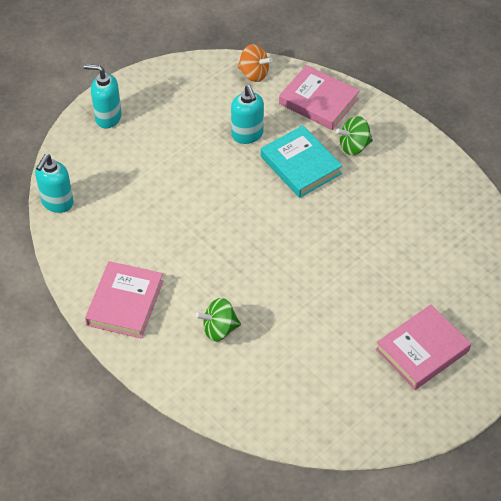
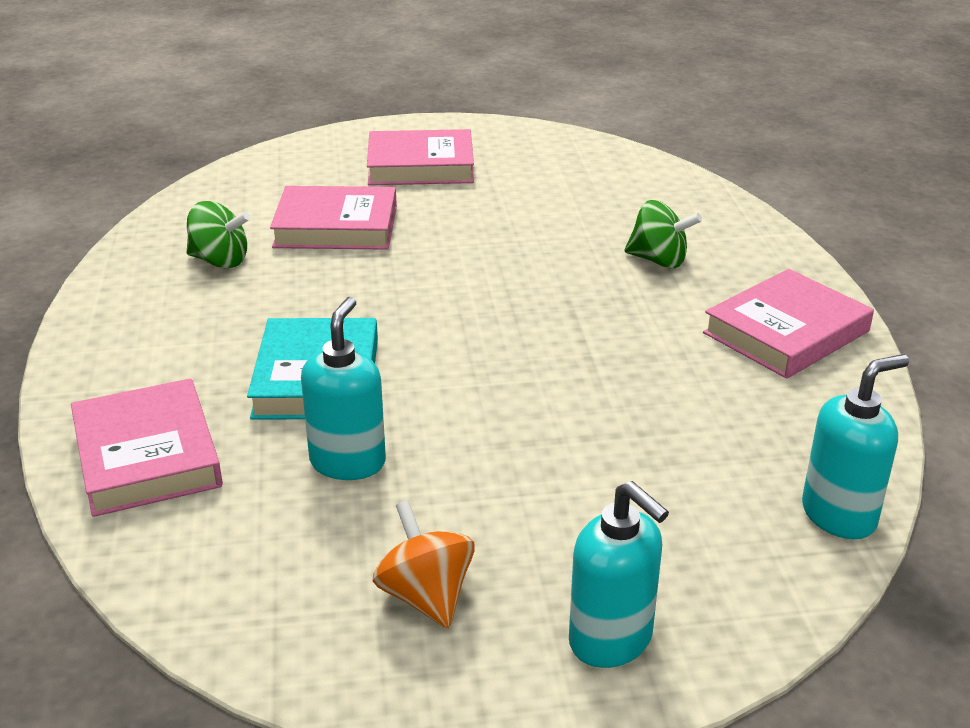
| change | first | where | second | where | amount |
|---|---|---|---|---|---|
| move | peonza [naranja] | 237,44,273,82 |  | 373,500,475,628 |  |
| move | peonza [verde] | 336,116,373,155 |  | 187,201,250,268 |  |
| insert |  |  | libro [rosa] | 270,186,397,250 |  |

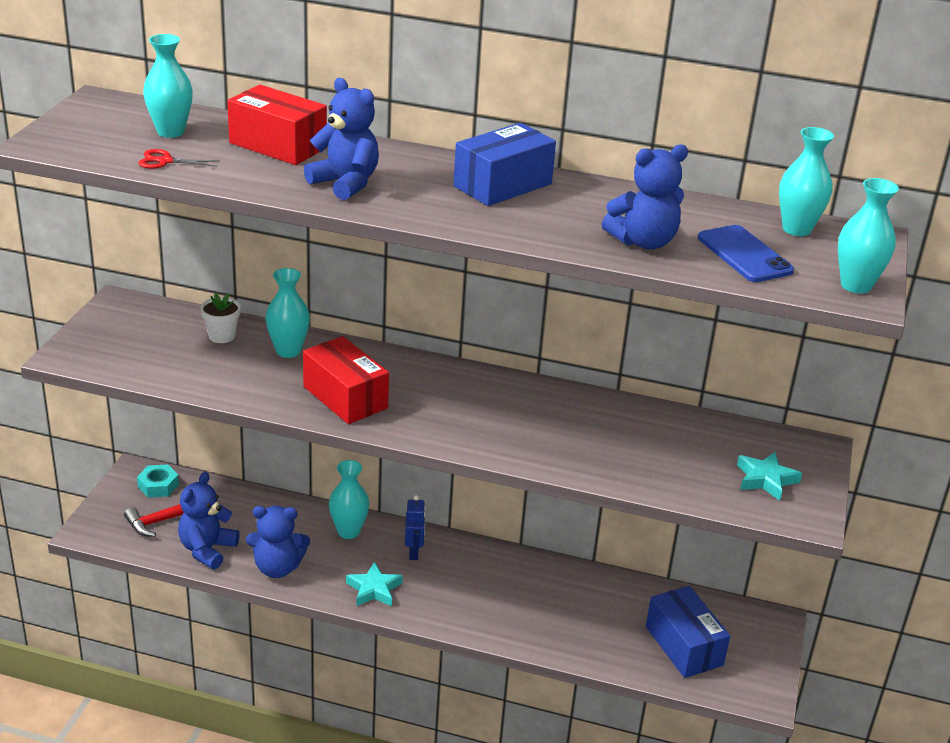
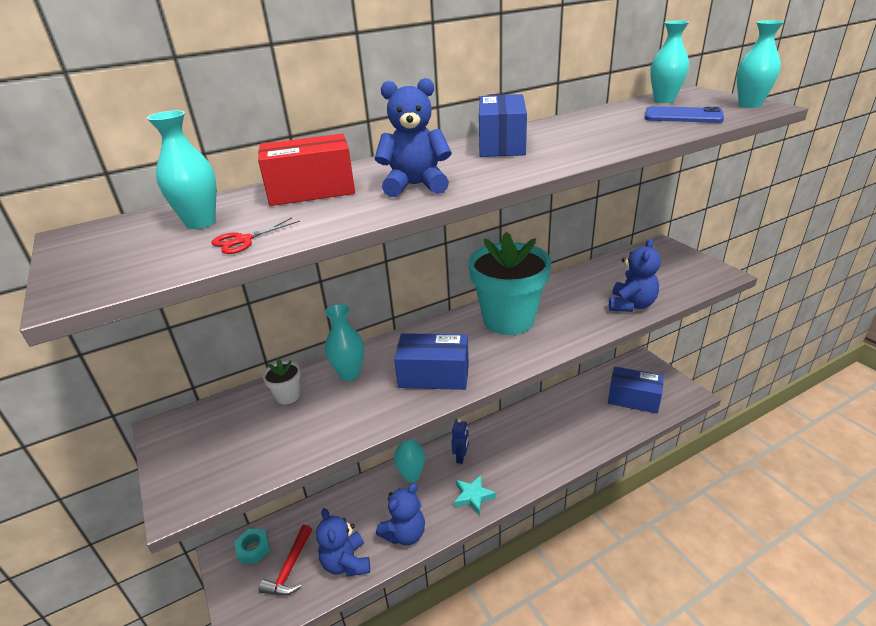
| change | first | where | second | where | amount |
|---|---|---|---|---|---|
| recolor | caja [rojo] | 303,336,389,424 | caja [azul] | 394,333,469,390 |  |
| rotate | robot [azul] | 405,495,426,560 |  | 451,418,469,464 | 60 degrees clockwise |
| move | osito [azul] | 602,144,688,250 |  | 609,239,661,312 |  |
| delete | estrella [turquesa] | 737,452,802,501 |  |  |  |
| insert |  |  | maceta [turquesa] | 469,232,551,335 |  |

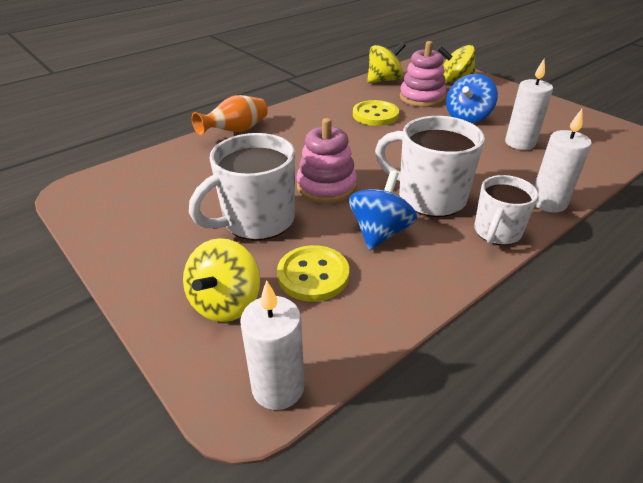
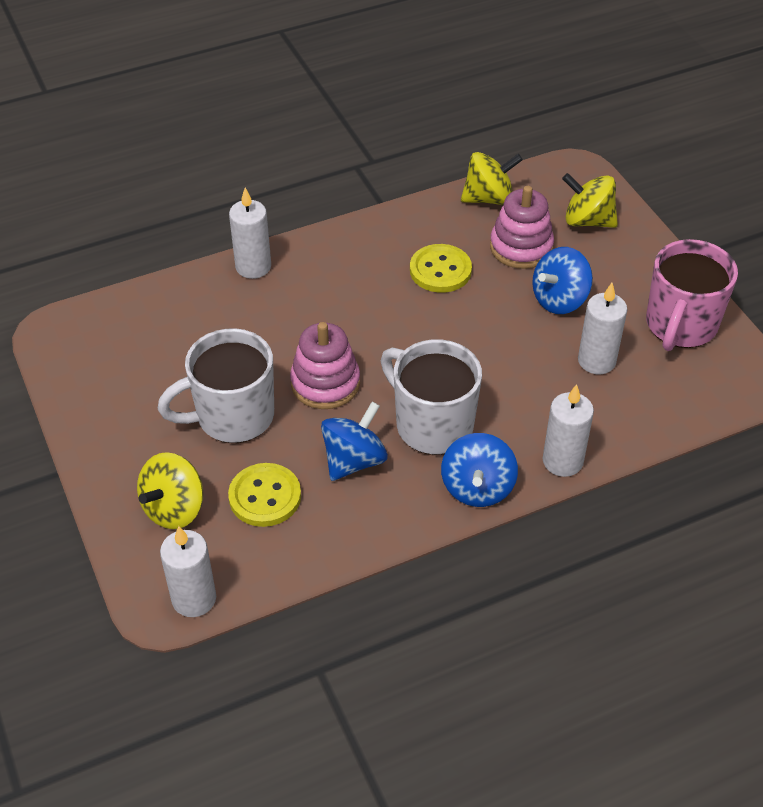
| change | first | where | second | where | amount |
|---|---|---|---|---|---|
| replace | florero [naranja] | 192,95,268,135 | vela [blanco] | 229,188,271,279 |  |
| replace | taza [blanco] | 474,175,538,245 | peonza [azul] | 441,433,518,507 |  |
| insert |  |  | taza [rosa] | 646,239,738,351 |  |

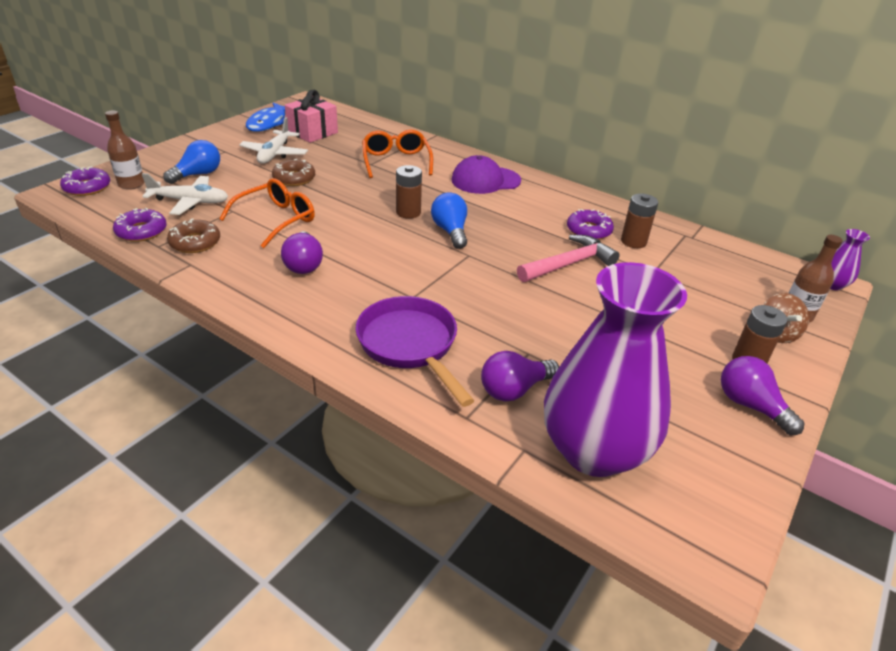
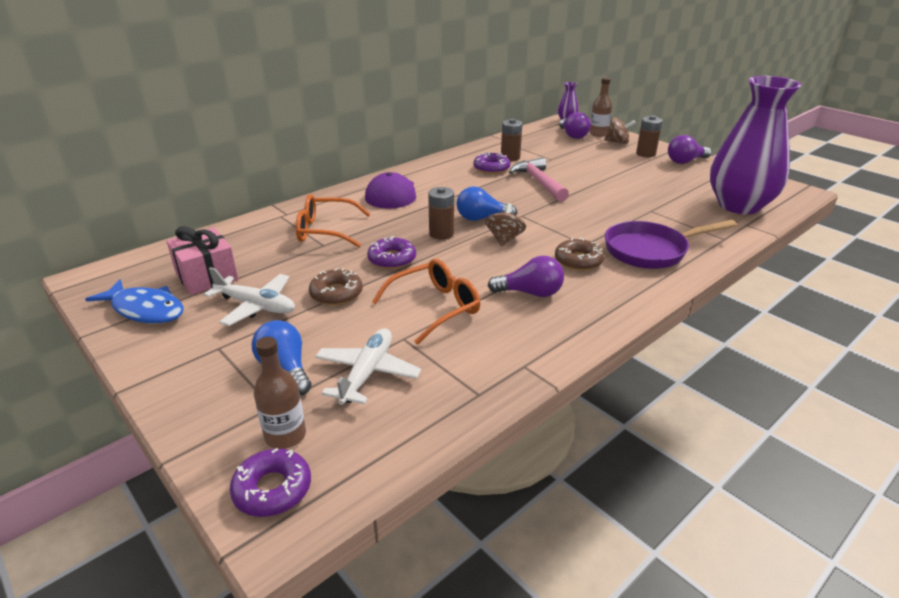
| change | first | where | second | where | amount |
|---|---|---|---|---|---|
| move | rosquilla [morado] | 113,208,167,242 |  | 367,236,416,269 |  |
| move | rosquilla [marrón] | 167,218,220,253 |  | 555,238,605,271 |  |
| rotate | gafas [naranja] | 219,178,315,248 |  | 372,259,480,345 | 90 degrees clockwise |
| move | bombilla [morado] | 481,351,559,402 |  | 559,112,591,139 |  |
| insert |  |  | peonza [marrón] | 485,203,526,246 |  |

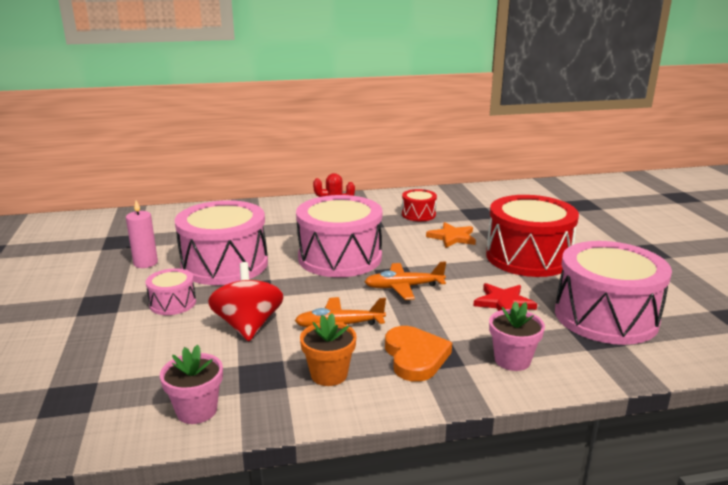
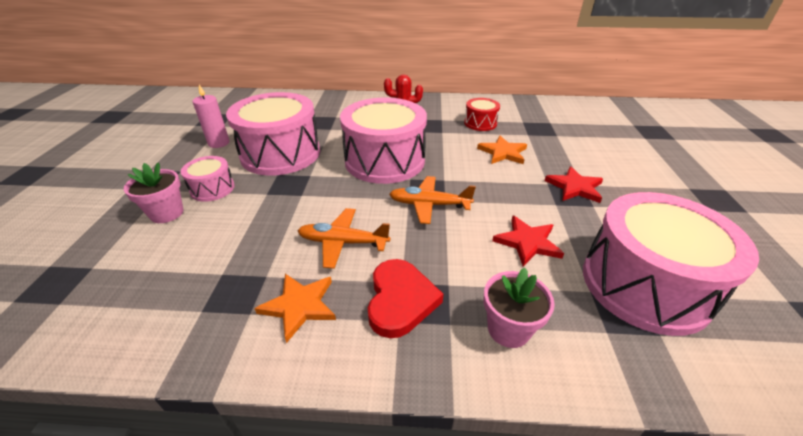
| change | first | where | second | where | amount |
|---|---|---|---|---|---|
| move | maceta [rosa] | 160,345,223,424 |  | 124,163,184,223 |  |
| delete | peonza [rojo] | 208,262,284,341 |  |  |  |
| replace | maceta [naranja] | 300,313,356,386 | estrella [naranja] | 254,274,336,343 |  |
| recolor | corazón [naranja] | 385,326,452,382 | corazón [rojo] | 368,259,443,338 |  |
| replace | tambor [rojo] | 486,195,579,277 | estrella [rojo] | 545,166,603,203 |  |

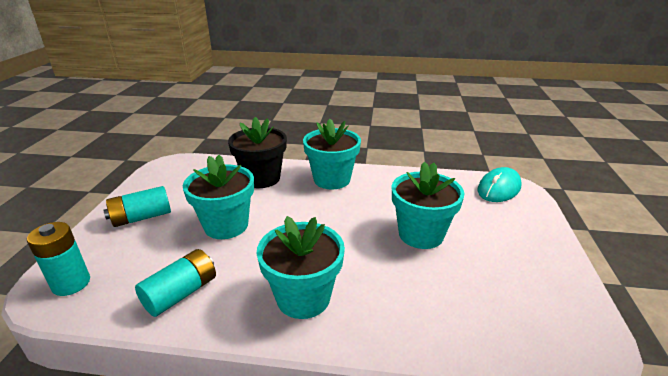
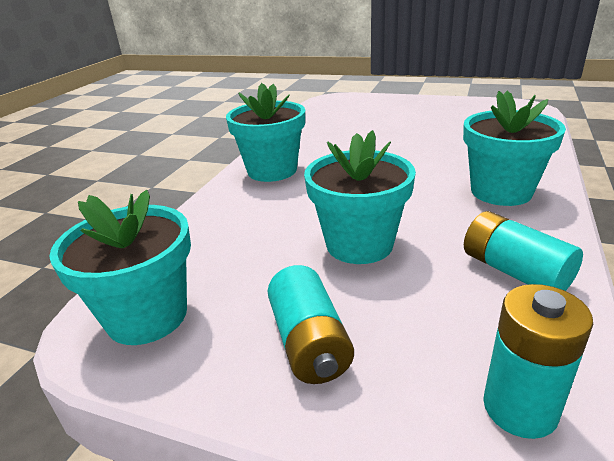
| change | first | where | second | where | amount |
|---|---|---|---|---|---|
| delete | maceta [negro] | 228,117,287,188 |  |  |  |
| move | maceta [turquesa] | 392,162,465,249 |  | 49,190,191,345 |  |
| delete | ratón [turquesa] | 478,167,522,202 |  |  |  |

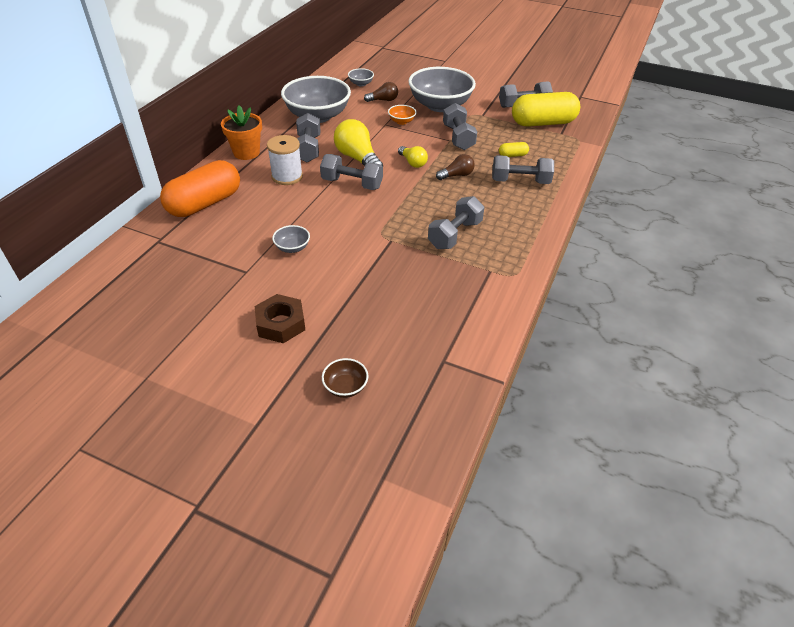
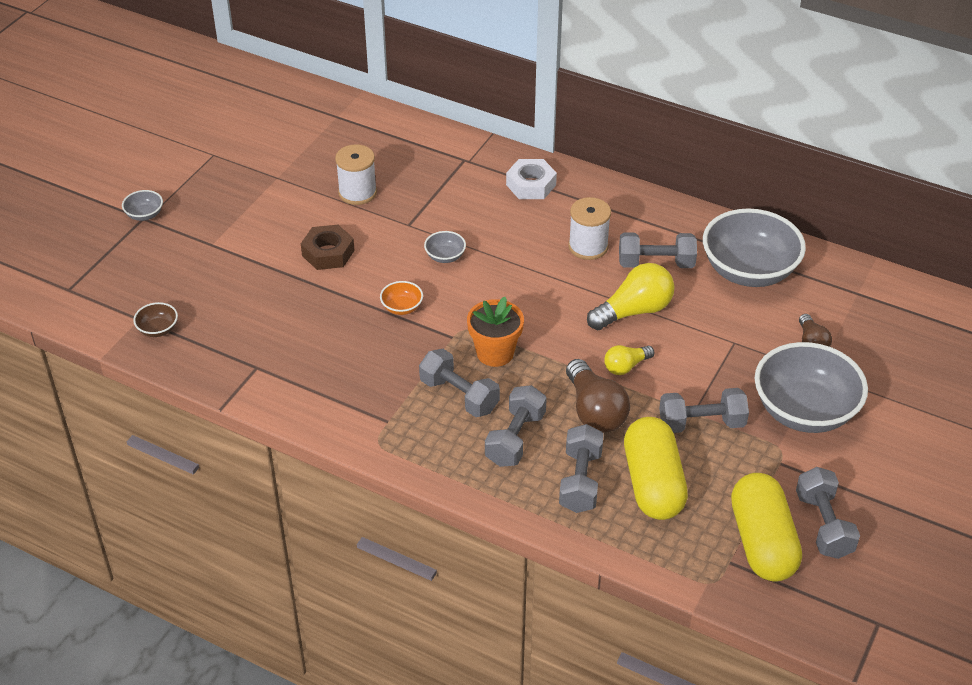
| change | first | where | second | where | amount |
|---|---|---|---|---|---|
| replace | cápsula [naranja] | 160,160,240,217 | tuerca [blanco] | 506,159,557,199 |  |
| move | maceta [naranja] | 221,105,262,160 |  | 467,297,524,367 |  |
| move | mancuerna [gris] | 320,154,383,190 |  | 485,385,547,467 |  |
| move | cuenco [marrón] | 322,358,368,398 |  | 133,302,178,337 |  |
| move | cuenco [gris] | 348,68,374,86 |  | 122,190,163,221 |  |
| move | cuenco [naranja] | 388,105,417,125 |  | 380,281,423,315 |  |
| resize | bombilla [marrón] | 436,154,475,180 |  | 566,359,630,433 | x1.74 |
| resize | cápsula [amarillo] | 499,142,529,157 |  | 624,417,688,520 | x2.40 |
| insert |  |  | carrete [blanco] | 335,144,377,205 |  |

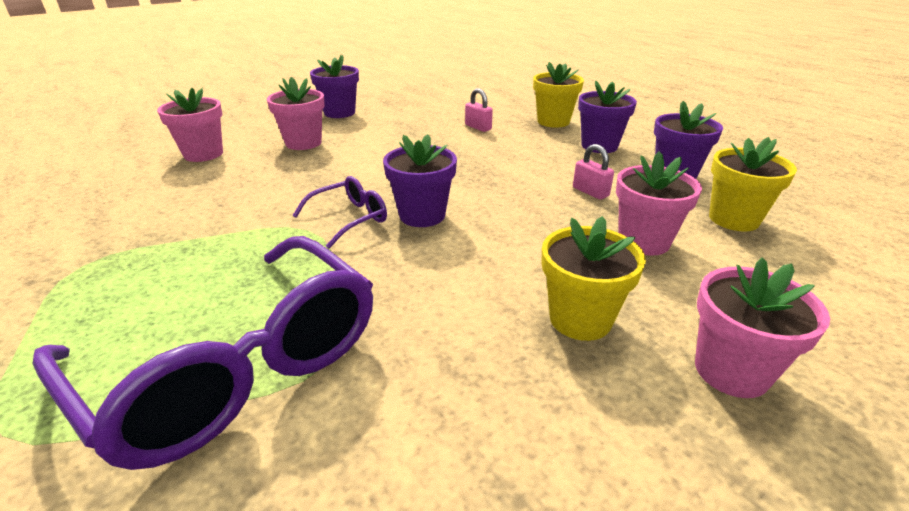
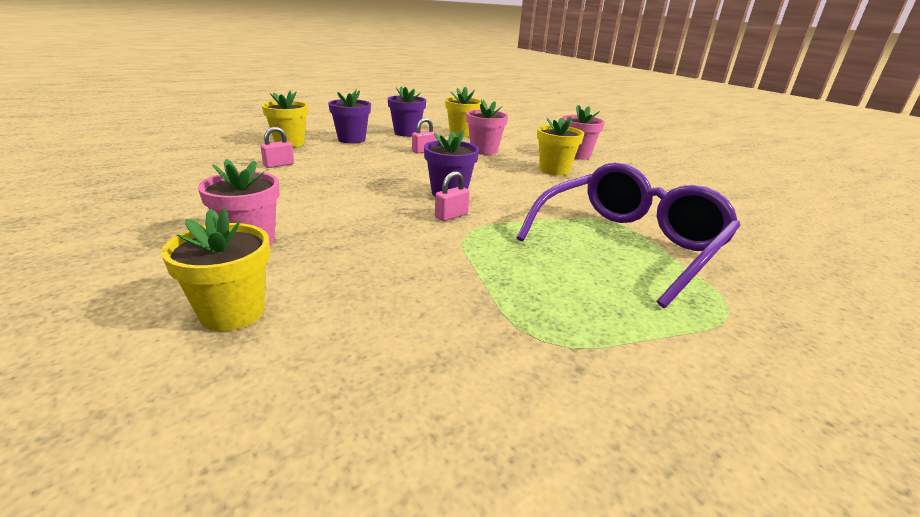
| change | first | where | second | where | amount |
|---|---|---|---|---|---|
| recolor | maceta [rosa] | 157,87,223,162 | maceta [amarillo] | 161,208,270,331 |  |
| replace | gafas [morado] | 292,176,387,249 | candado [rosa] | 435,171,470,221 |  |
| delete | maceta [morado] | 310,55,359,118 |  |  |  |

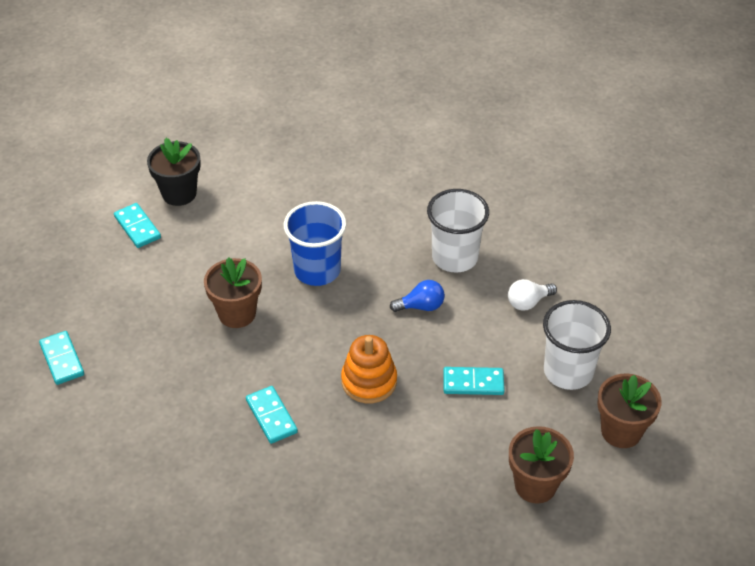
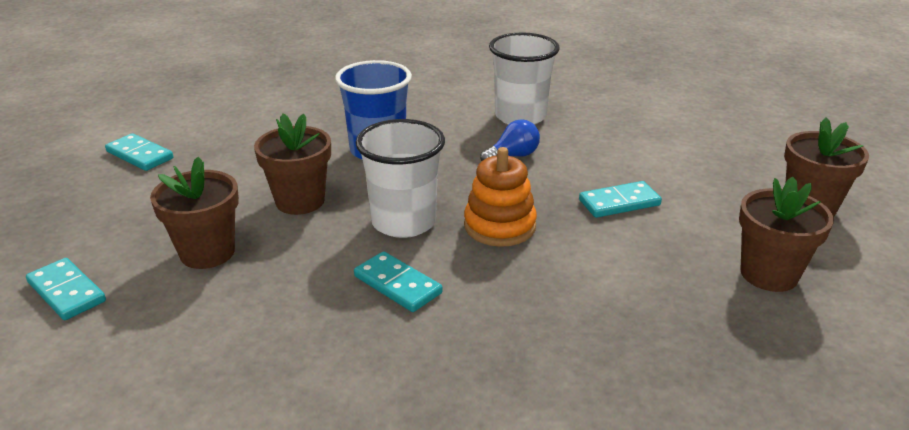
| change | first | where | second | where | amount |
|---|---|---|---|---|---|
| delete | maceta [negro] | 147,138,201,206 |  |  |  |
| delete | bombilla [blanco] | 508,279,557,311 |  |  |  |
| move | vaso [blanco] | 543,300,611,390 |  | 356,119,445,238 |  |
| insert |  |  | maceta [marrón] | 150,157,239,269 |  |

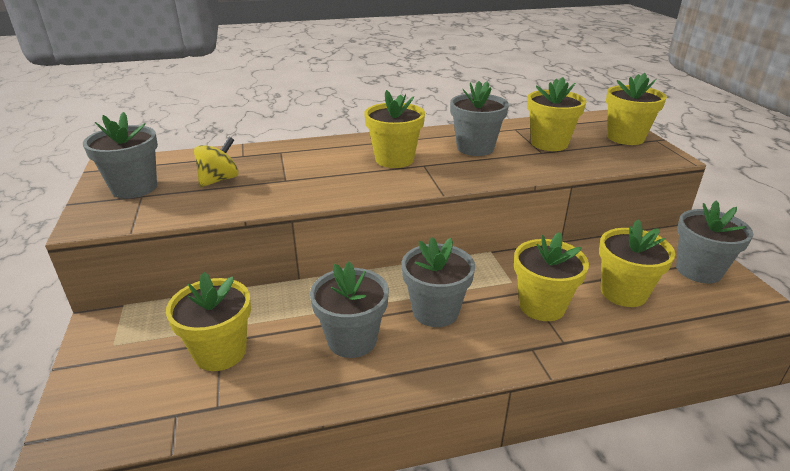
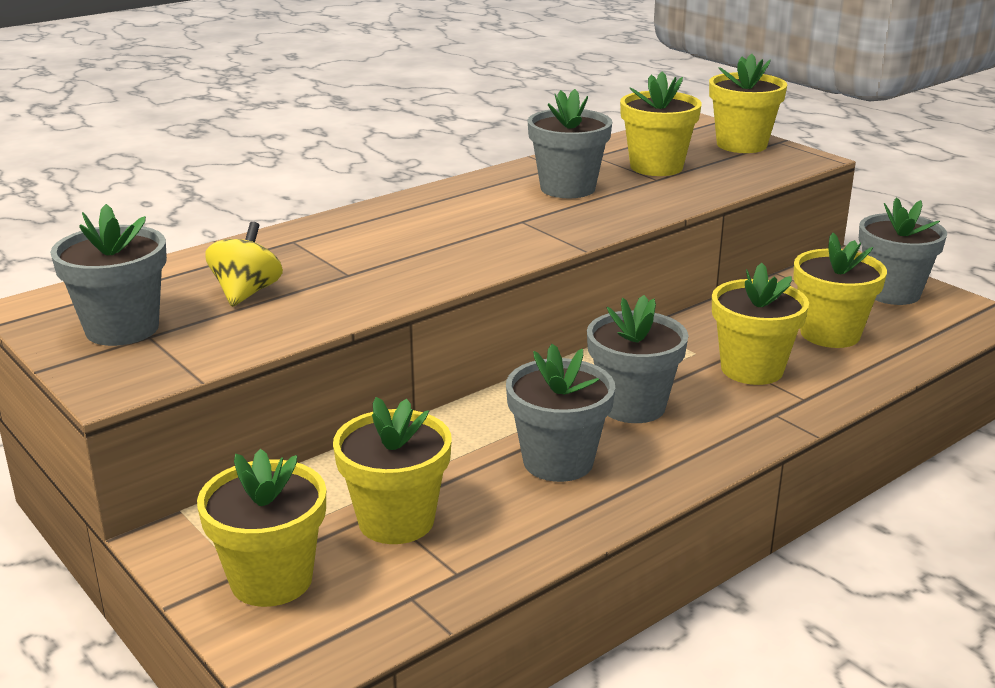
| change | first | where | second | where | amount |
|---|---|---|---|---|---|
| move | maceta [amarillo] | 364,90,425,168 |  | 197,449,326,607 |  |

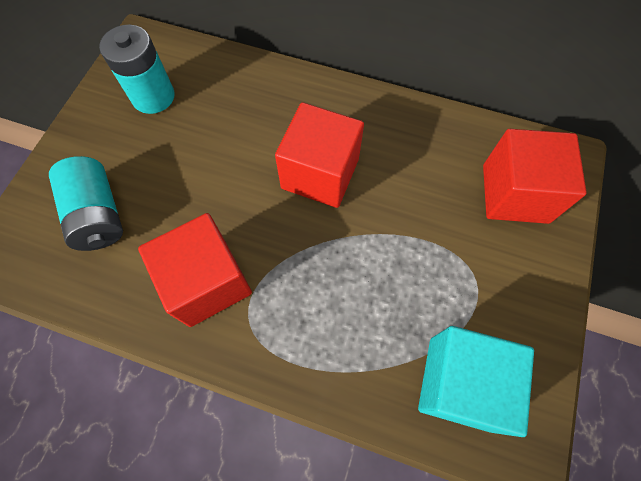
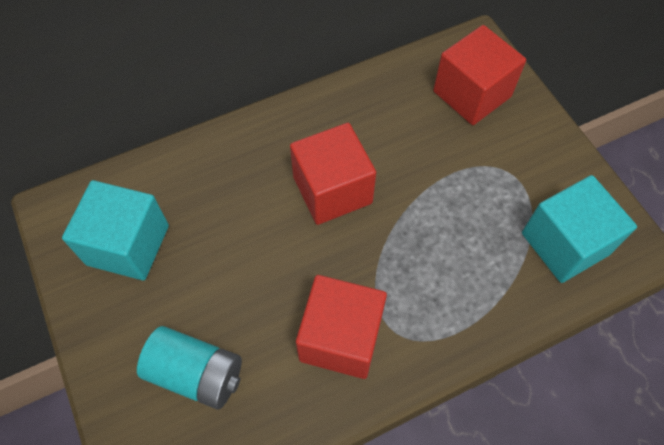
| change | first | where | second | where | amount |
|---|---|---|---|---|---|
| replace | pila [turquesa] | 99,25,175,114 | cubo [turquesa] | 62,180,169,280 |  |

